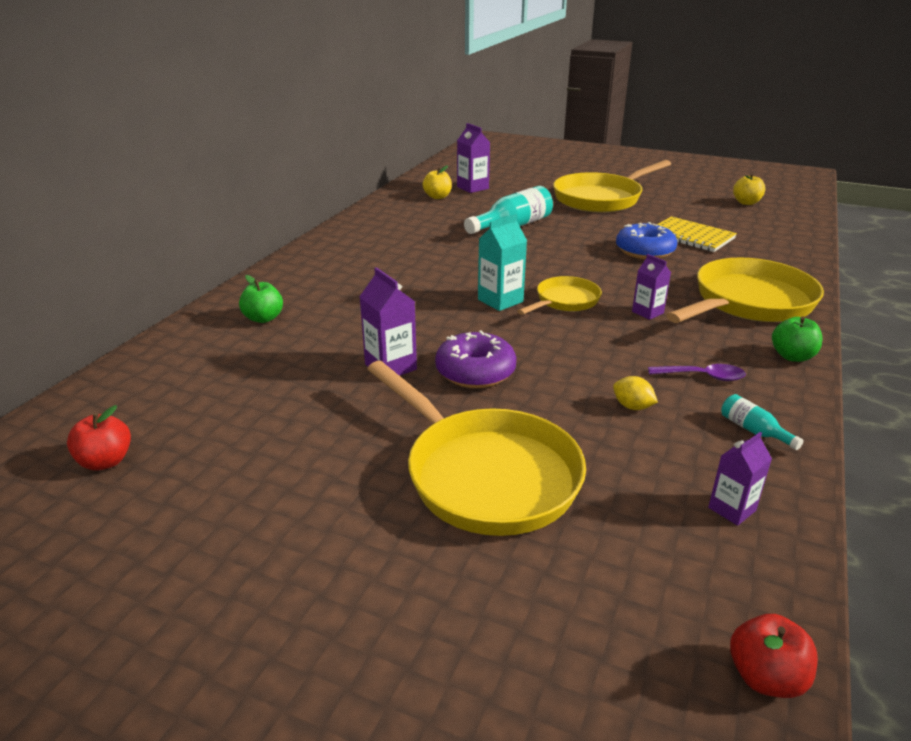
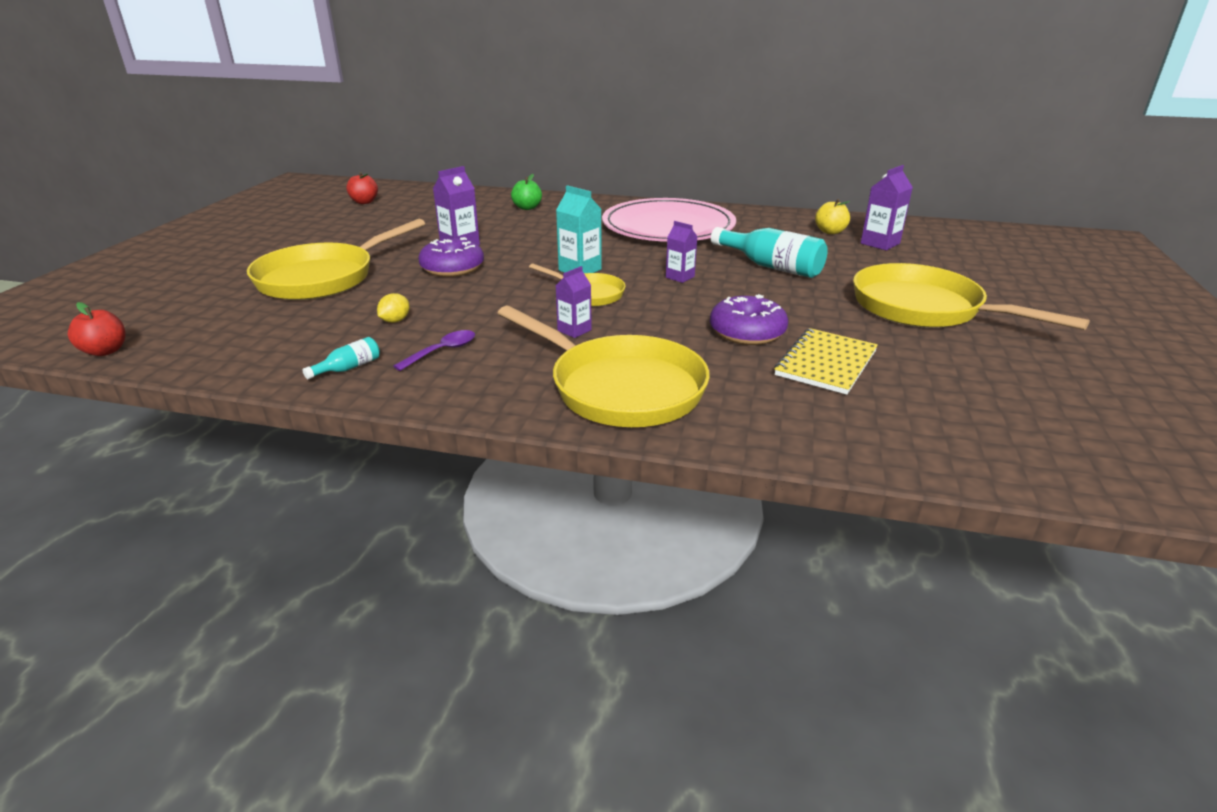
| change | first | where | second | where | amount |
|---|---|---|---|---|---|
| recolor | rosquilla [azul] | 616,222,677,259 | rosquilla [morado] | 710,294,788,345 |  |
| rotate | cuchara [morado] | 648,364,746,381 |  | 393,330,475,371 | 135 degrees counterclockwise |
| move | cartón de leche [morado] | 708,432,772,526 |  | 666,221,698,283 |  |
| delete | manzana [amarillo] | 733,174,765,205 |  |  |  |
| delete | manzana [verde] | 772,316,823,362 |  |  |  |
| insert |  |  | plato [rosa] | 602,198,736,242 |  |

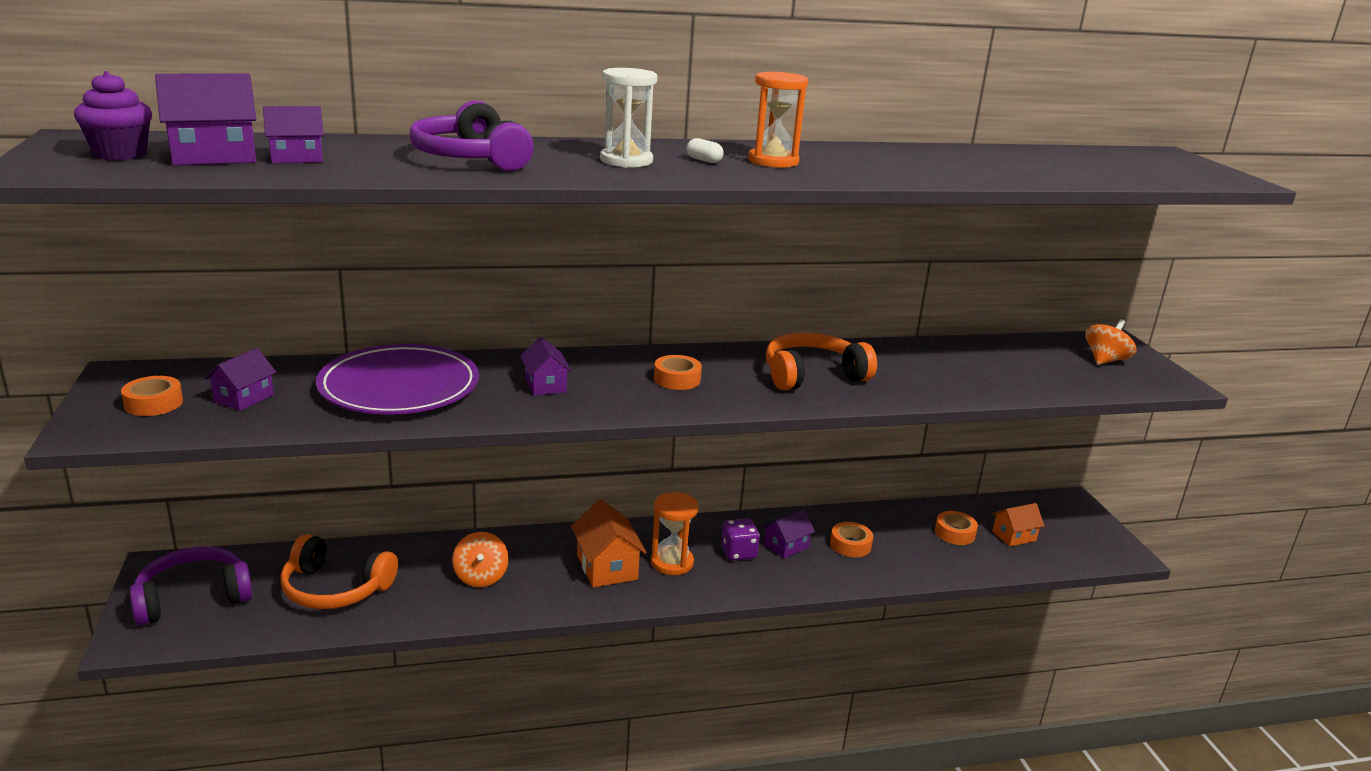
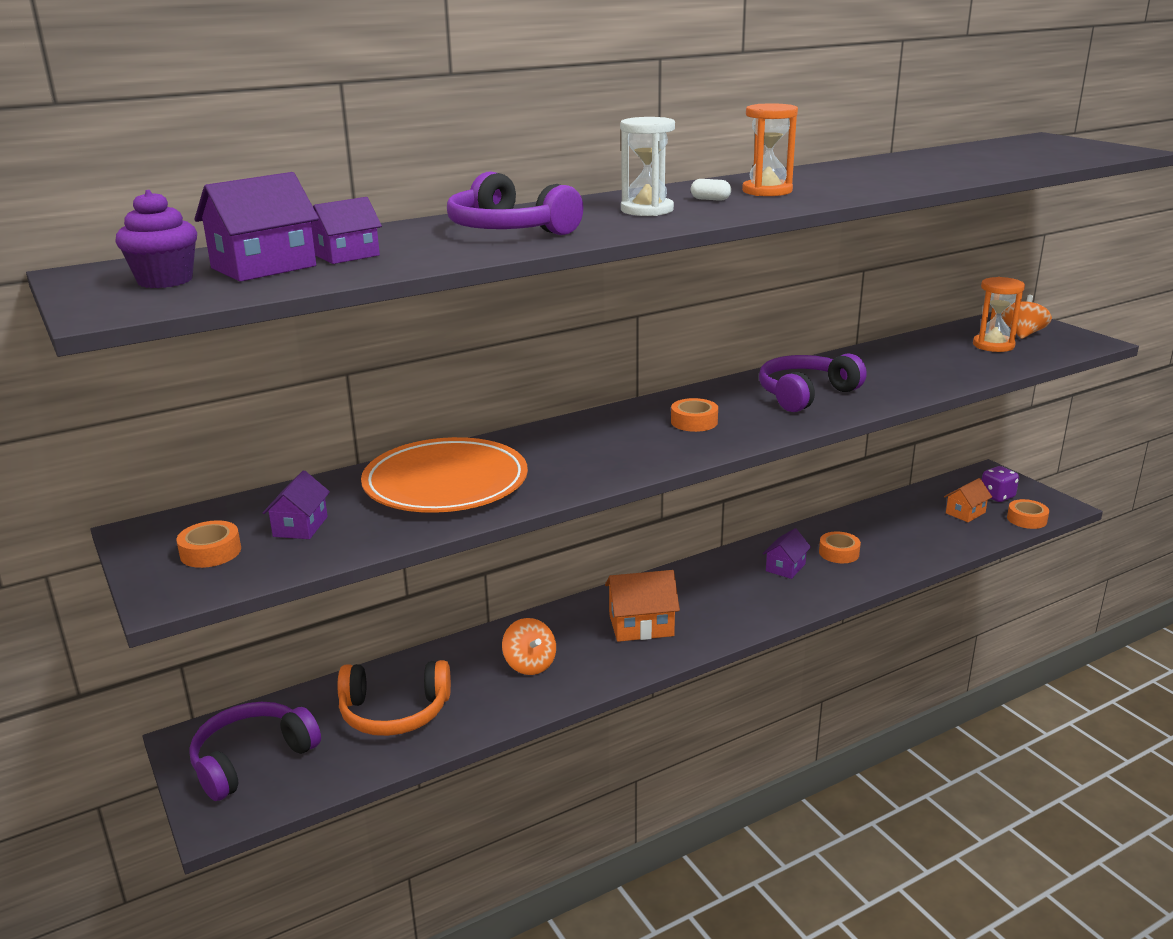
| change | first | where | second | where | amount |
|---|---|---|---|---|---|
| recolor | plato [morado] | 316,344,479,415 | plato [naranja] | 361,437,528,513 |  |
| delete | casa [morado] | 520,337,572,396 |  |  |  |
| rotate | casa [naranja] | 571,499,647,588 |  | 605,570,680,642 | 60 degrees counterclockwise |
| move | reloj de arena [naranja] | 651,492,698,575 |  | 973,277,1025,352 |  |
| move | dado [morado] | 721,519,760,561 |  | 982,466,1019,502 |  |
| recolor | auriculares [naranja] | 766,333,877,391 | auriculares [morado] | 759,353,867,412 |  |
| move | cinta adhesiva [naranja] | 935,511,978,545 |  | 1007,499,1049,529 |  |

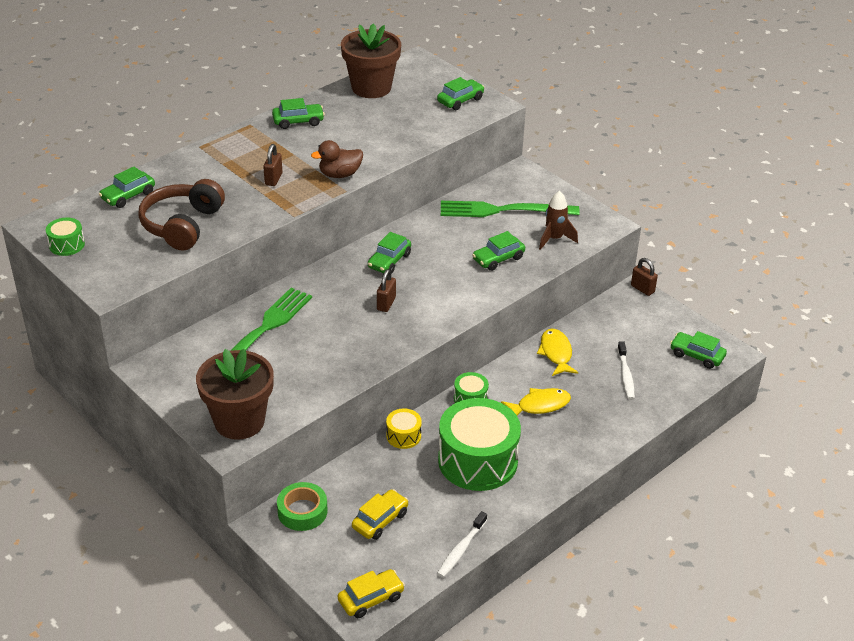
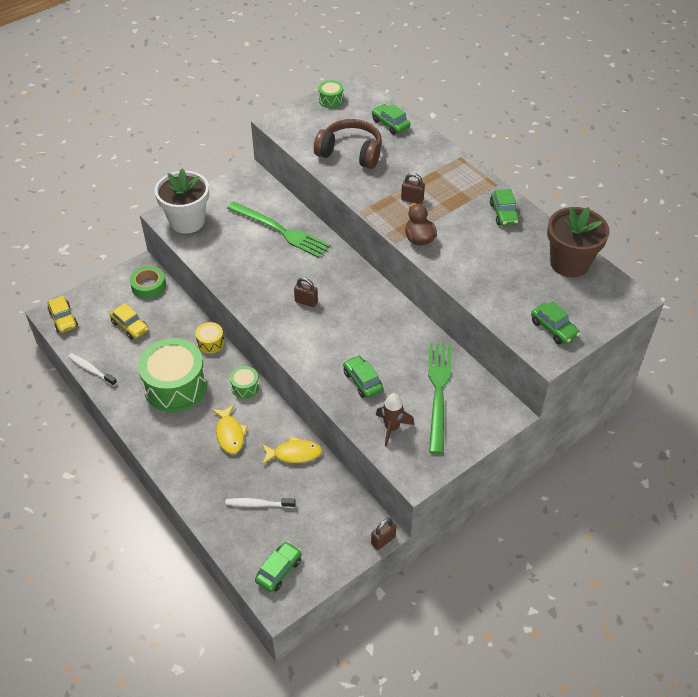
| change | first | where | second | where | amount |
|---|---|---|---|---|---|
| recolor | maceta [marrón] | 196,349,274,440 | maceta [blanco] | 155,168,209,234 |  |
| delete | coche [verde] | 368,232,411,274 |  |  |  |

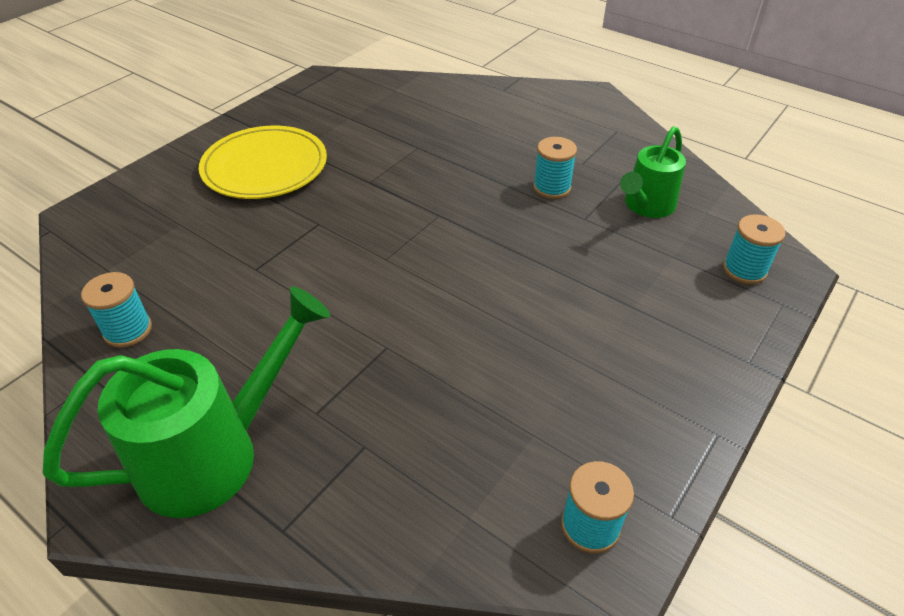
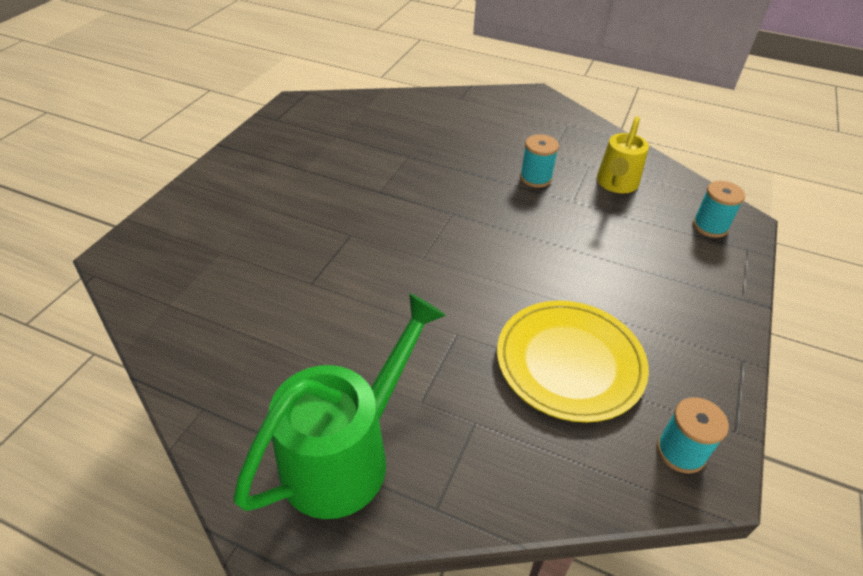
| change | first | where | second | where | amount |
|---|---|---|---|---|---|
| delete | carrete [turquesa] | 81,272,152,348 |  |  |  |
| move | plato [amarillo] | 199,126,327,199 |  | 497,301,649,422 |  |
| recolor | regadera [verde] | 620,126,686,218 | regadera [amarillo] | 597,116,649,193 |  |

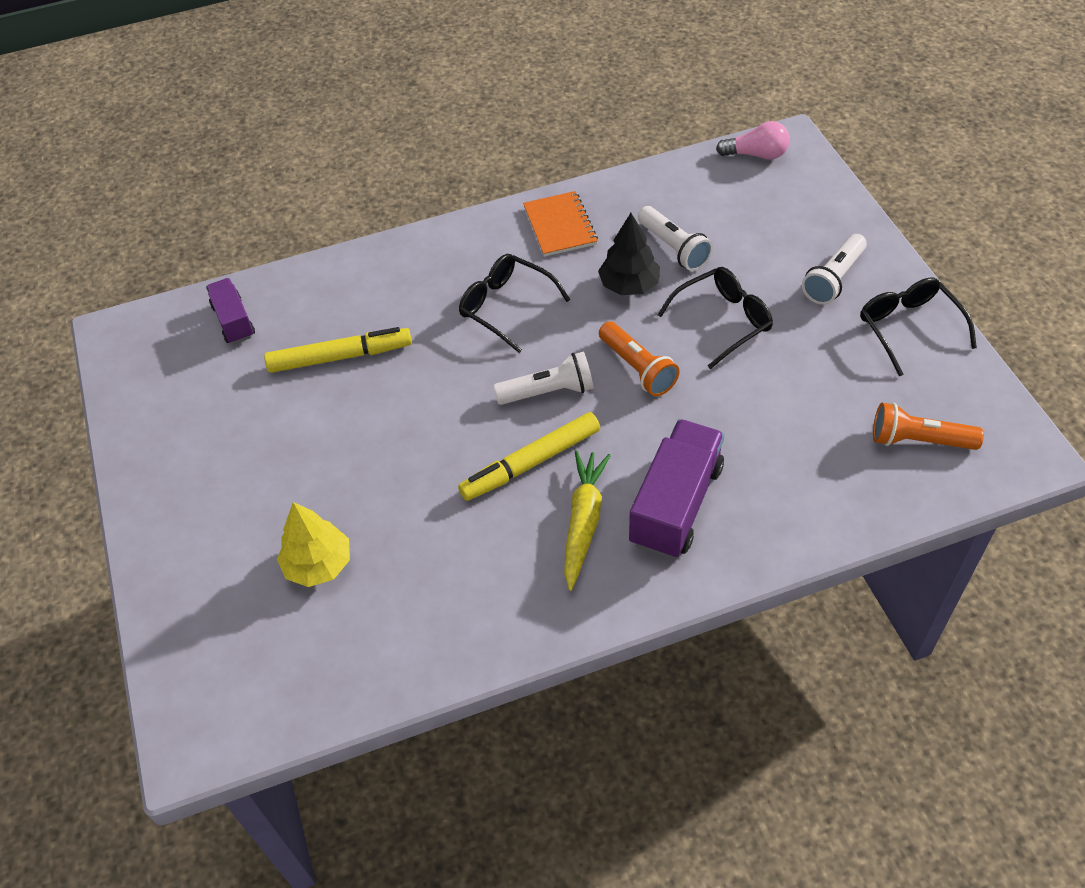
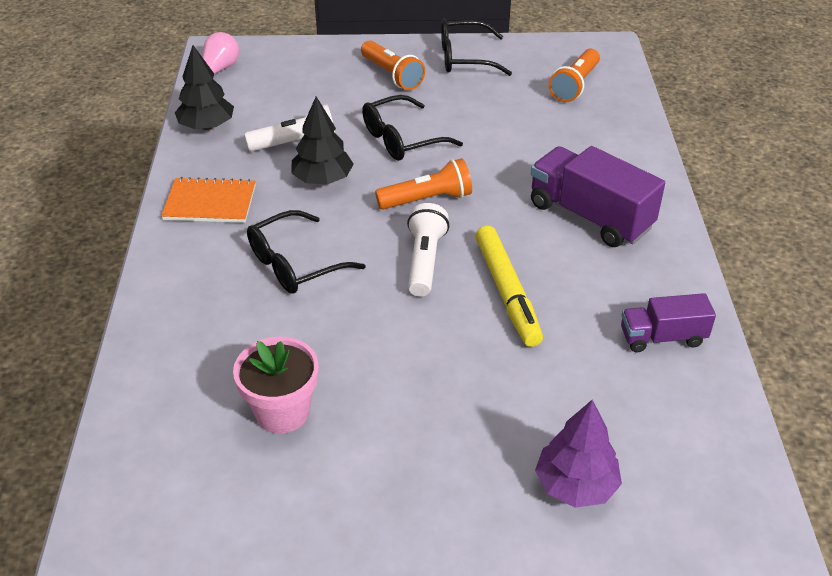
| change | first | where | second | where | amount |
|---|---|---|---|---|---|
| move | camión [morado] | 206,278,255,344 |  | 621,293,716,353 |  |
| replace | rotulador [amarillo] | 264,327,412,373 | maceta [rosa] | 233,337,319,433 |  |
| recolor | árbol [amarillo] | 277,502,350,587 | árbol [morado] | 535,400,622,508 |  |
| delete | zanahoria [amarillo] | 564,451,611,591 |  |  |  |
| rotate | gafas [negro] | 658,267,773,369 |  | 362,95,463,161 | 105 degrees counterclockwise |
| recolor | lámpara de mano [blanco] | 802,234,867,305 | lámpara de mano [naranja] | 361,40,425,90 |  |
| insert |  |  | árbol [negro] | 175,45,234,130 |  |

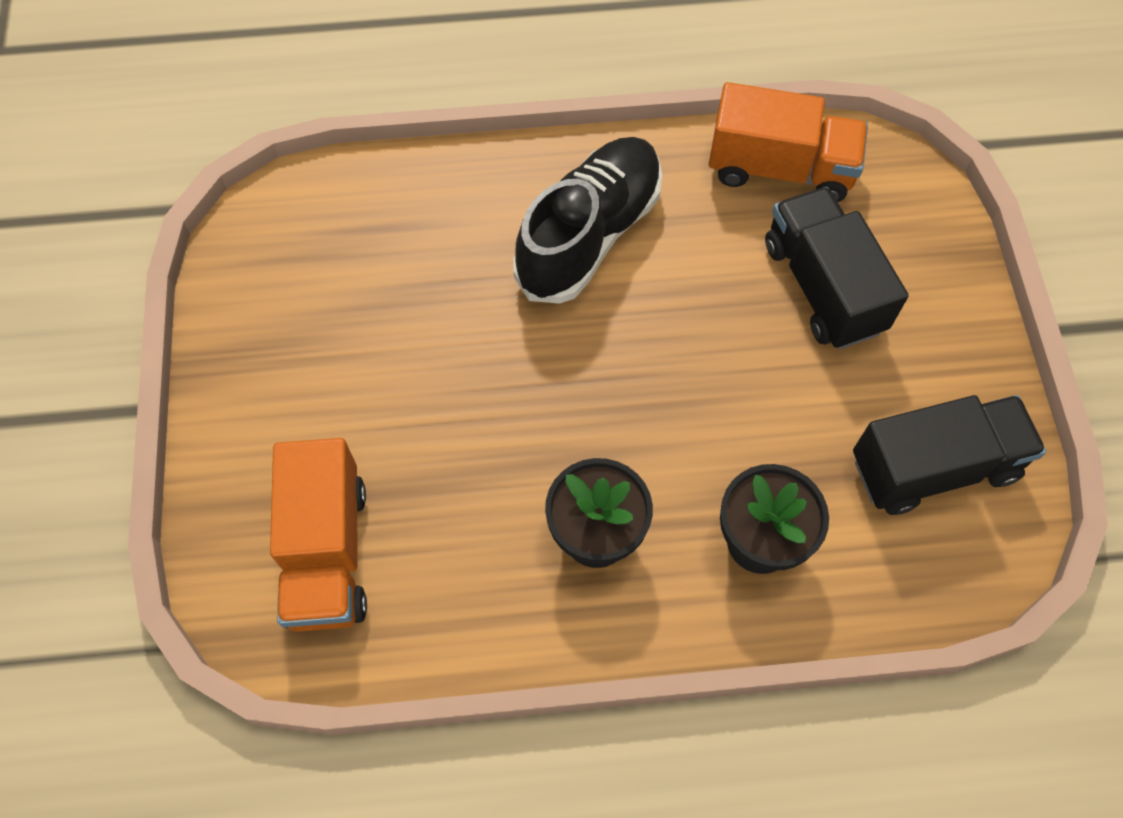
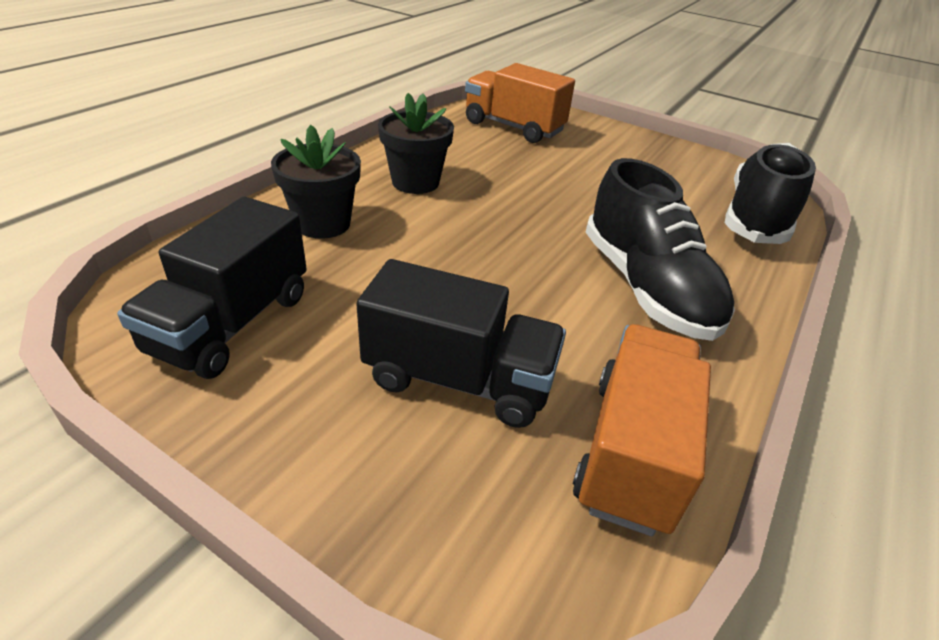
| change | first | where | second | where | amount |
|---|---|---|---|---|---|
| rotate | camión [naranja] | 709,82,868,202 |  | 573,324,711,536 | 150 degrees clockwise |
| insert |  |  | zapato [negro] | 725,143,816,244 |  |

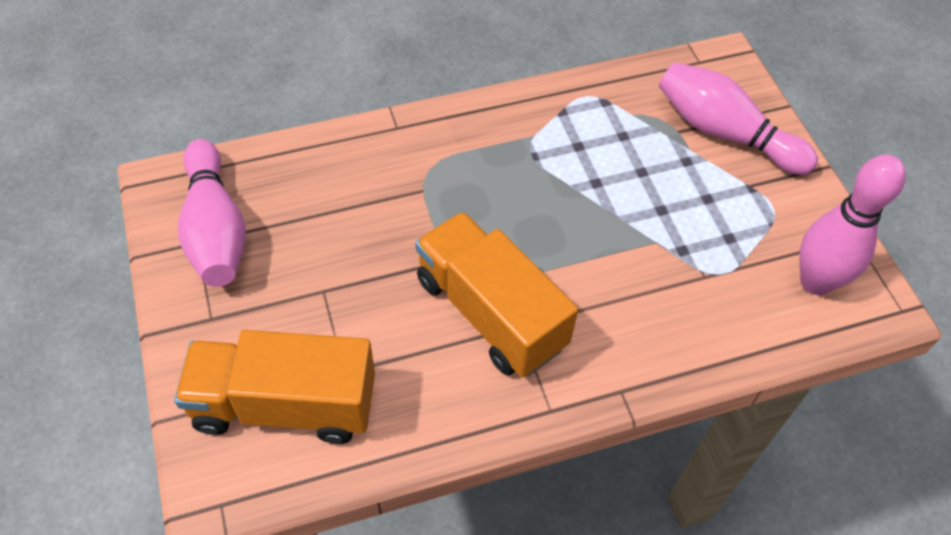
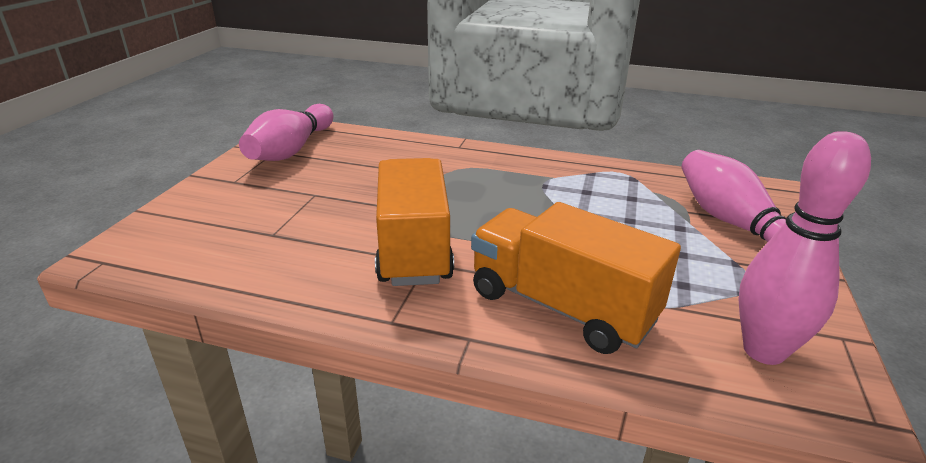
| change | first | where | second | where | amount |
|---|---|---|---|---|---|
| move | camión [naranja] | 174,330,375,444 |  | 471,202,681,354 |  |

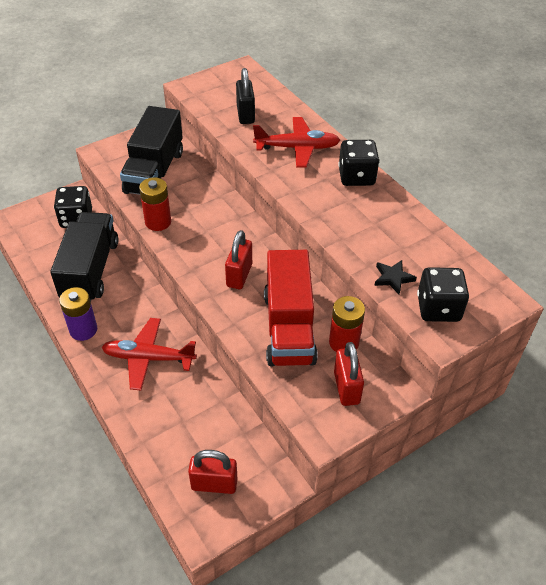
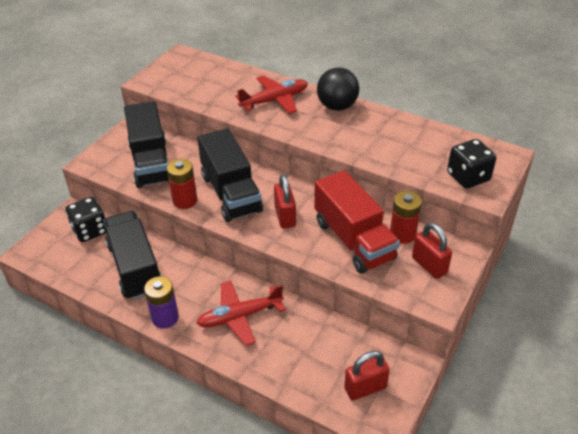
| change | first | where | second | where | amount |
|---|---|---|---|---|---|
| delete | candado [negro] | 236,68,255,124 |  |  |  |
| replace | dado [negro] | 338,140,379,186 | pelota [negro] | 317,67,359,111 |  |
| delete | estrella [negro] | 374,260,417,294 |  |  |  |
| insert |  |  | camión [negro] | 197,128,263,222 |  |

